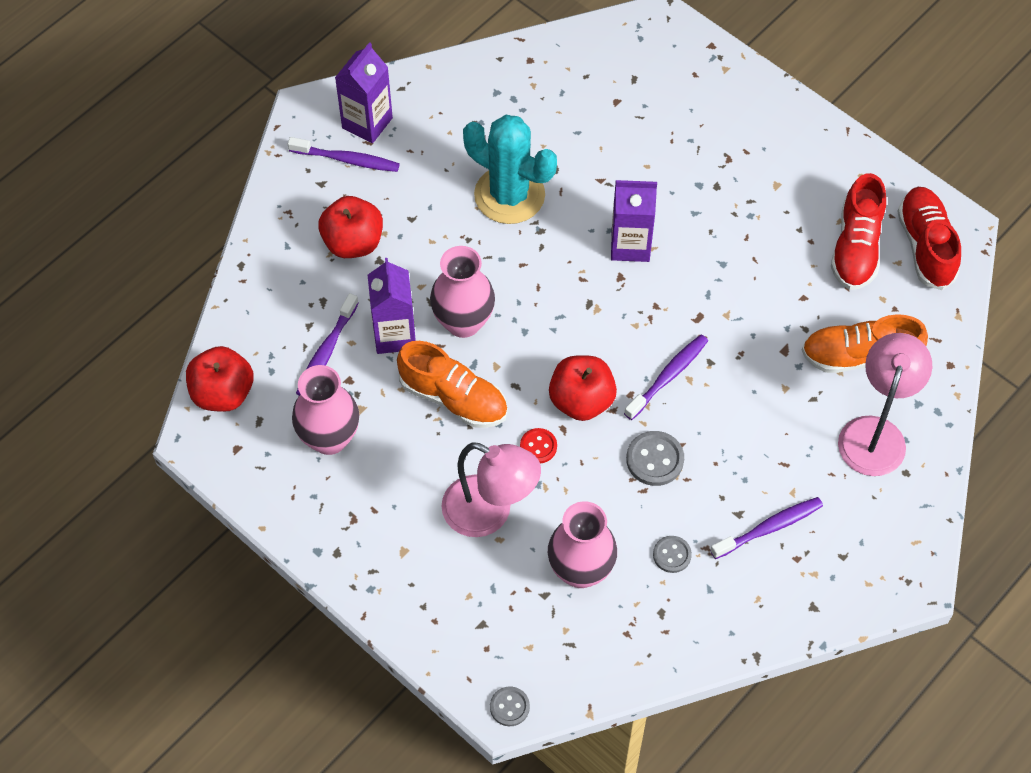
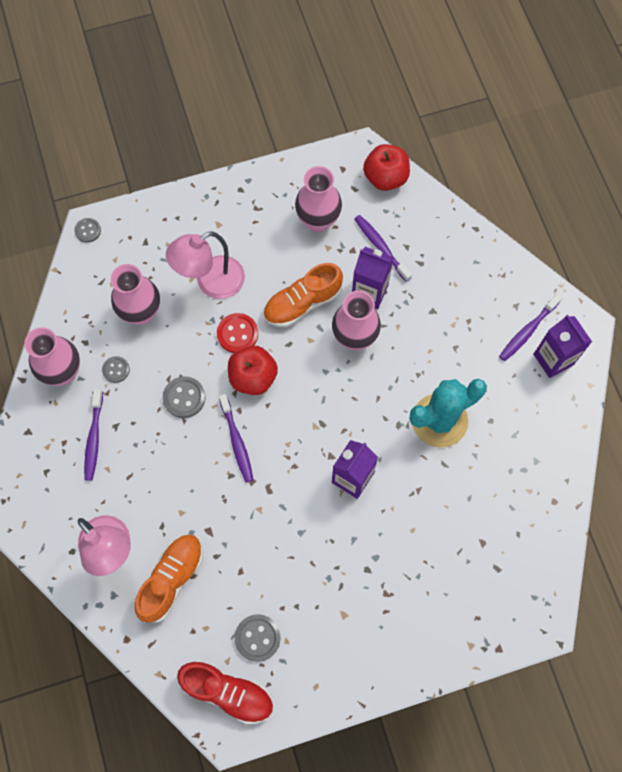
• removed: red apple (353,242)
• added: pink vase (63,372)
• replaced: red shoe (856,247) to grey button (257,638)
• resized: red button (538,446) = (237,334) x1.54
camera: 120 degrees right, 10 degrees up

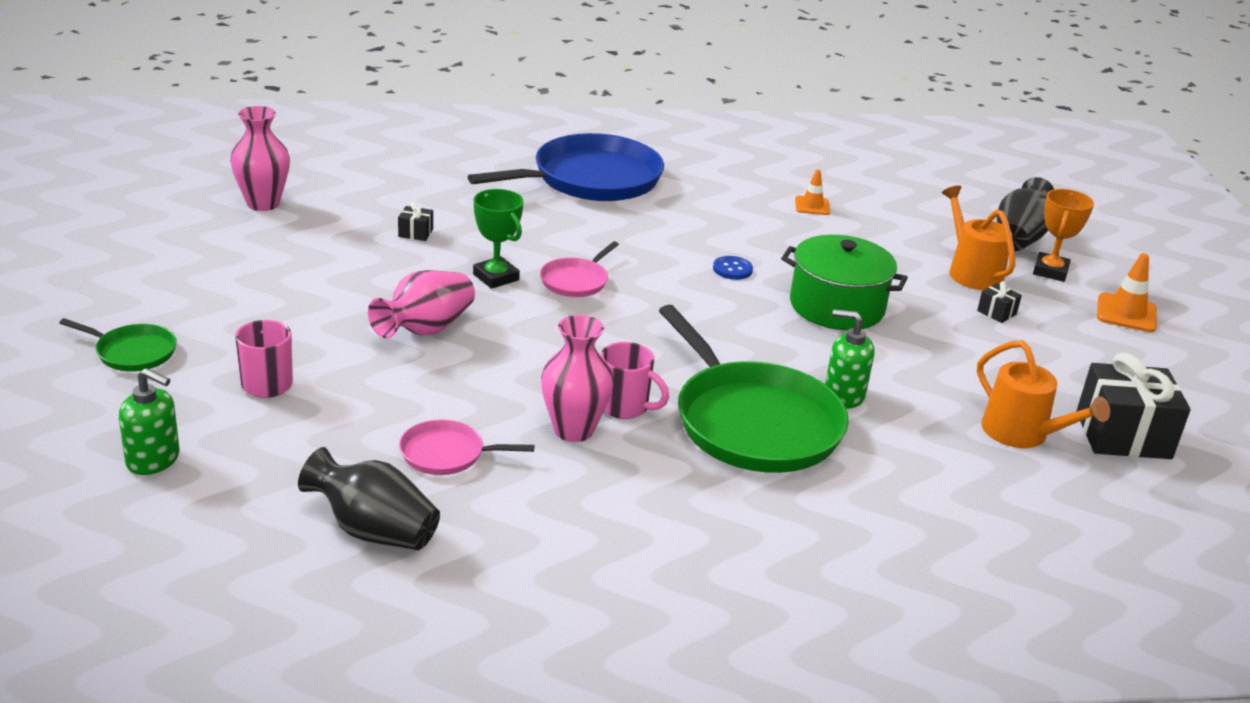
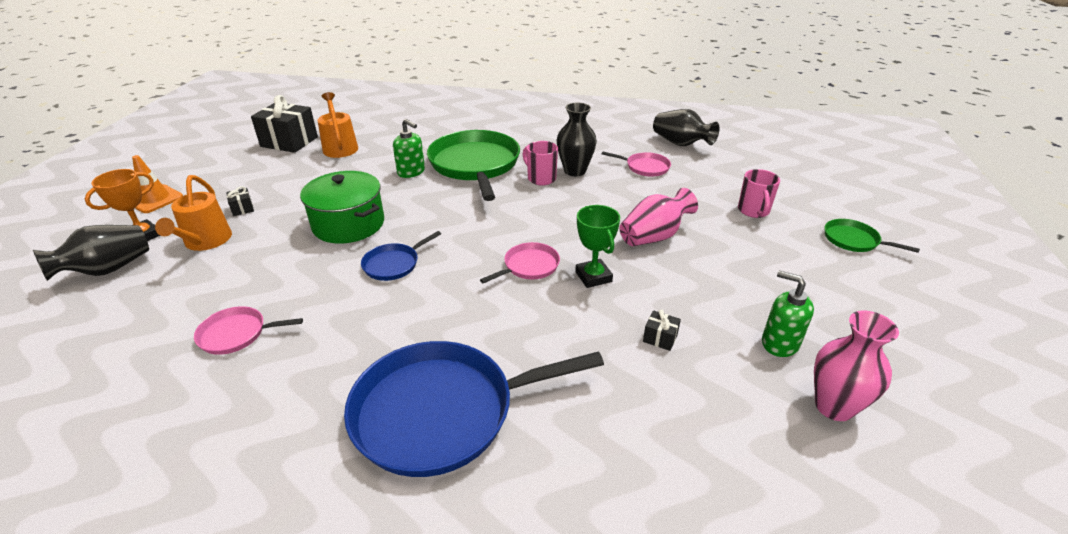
• moved: green soap dispenser (153,460) to (779,343)
• replaced: blue button (732,269) to blue pan (393,264)
• replaced: orange traffic cone (812,206) to pink pan (236,334)
• recoloured: pink vase (573,430) to black vase (575,171)
camera: 160 degrees left, 5 degrees up

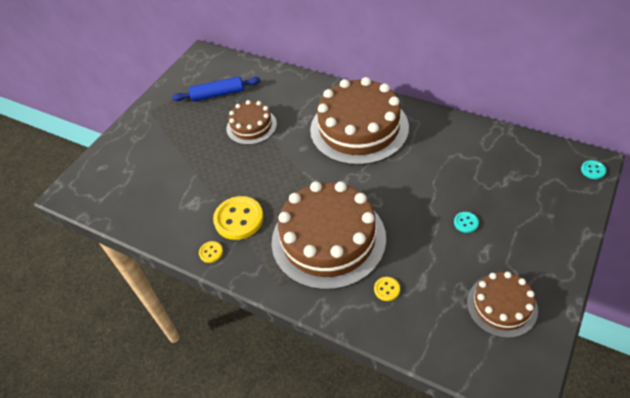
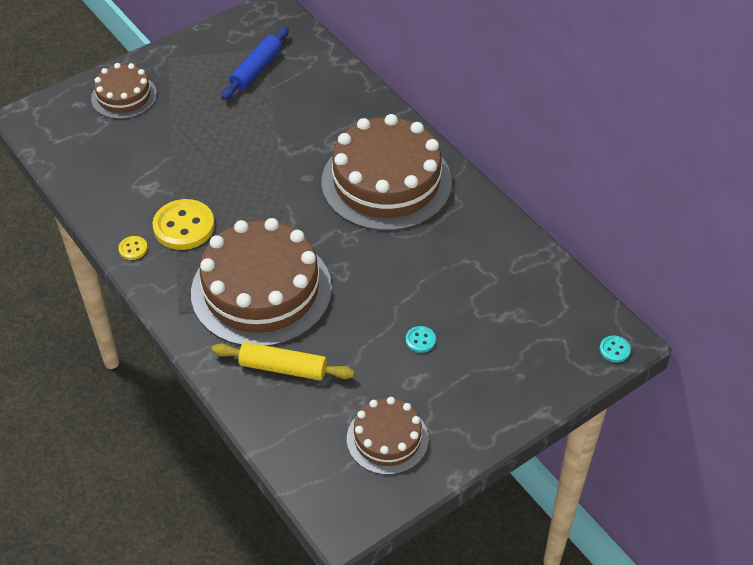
• moved: brown cake (251,126) to (124,96)
• replaced: yellow button (387,289) to yellow rolling pin (283,368)
• turned: blue rolling pin (218,94) = (256,70) 75 degrees counterclockwise
camera: 20 degrees right, 0 degrees up

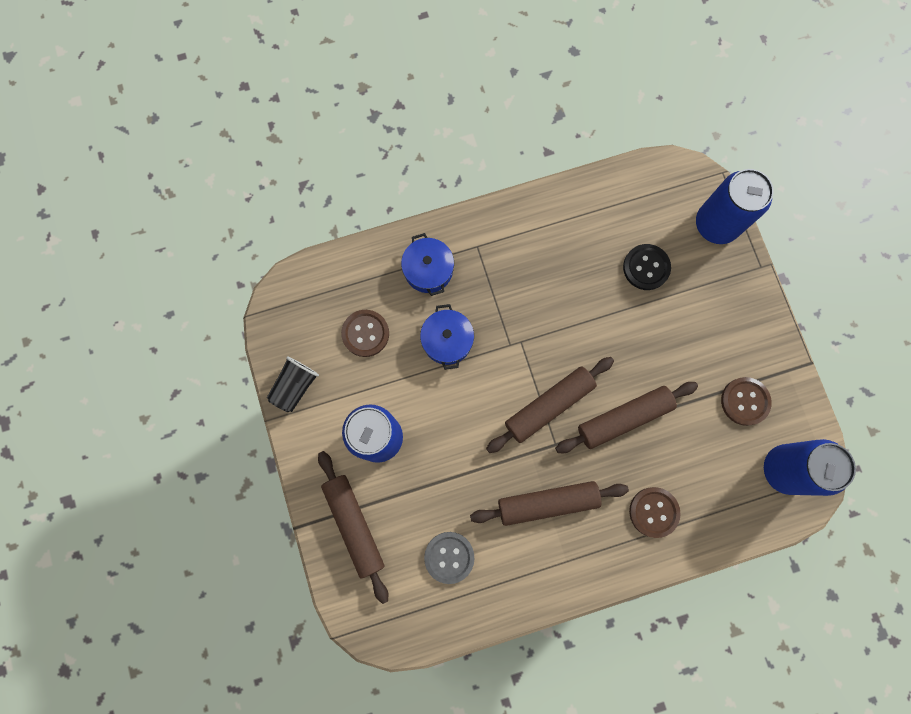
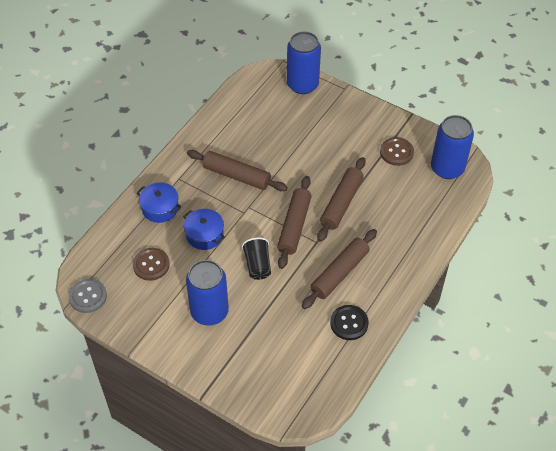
• removed: brown button (654,512)
• moved: black cup (295,387) to (257,265)
• moved: brown rolling pin (354,525) to (236,176)
• moved: grey button (449,557) to (88,296)
• moved: black button (646,267) to (349,323)
camera: 40 degrees left, 25 degrees down

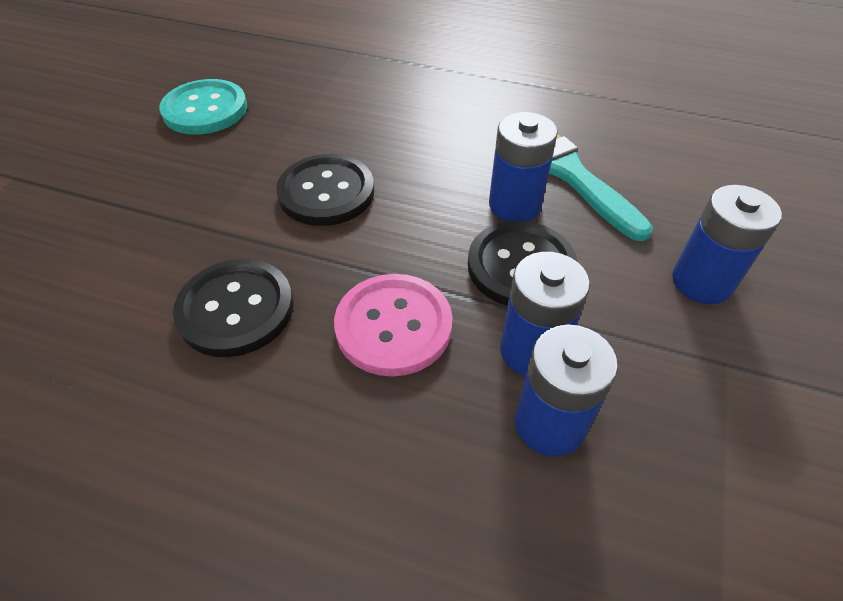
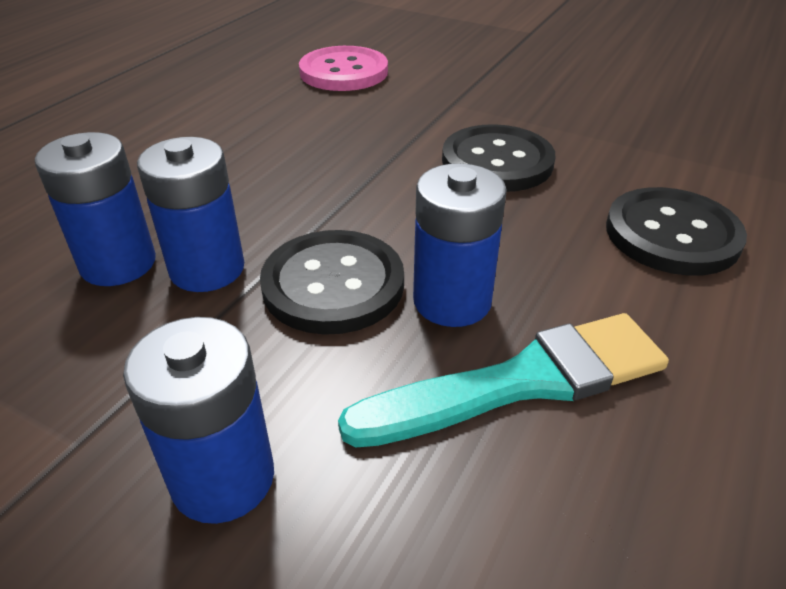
• removed: turquoise button (205,110)
• moved: black button (236,309) to (672,234)
• moved: pink button (393,326) to (344,72)
camera: 100 degrees right, 10 degrees down

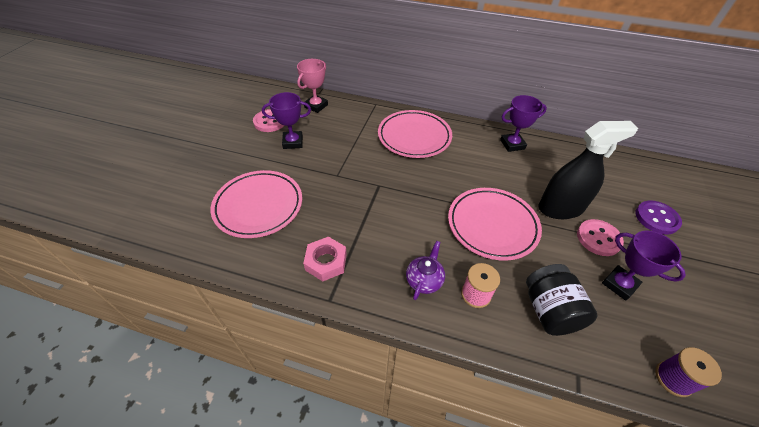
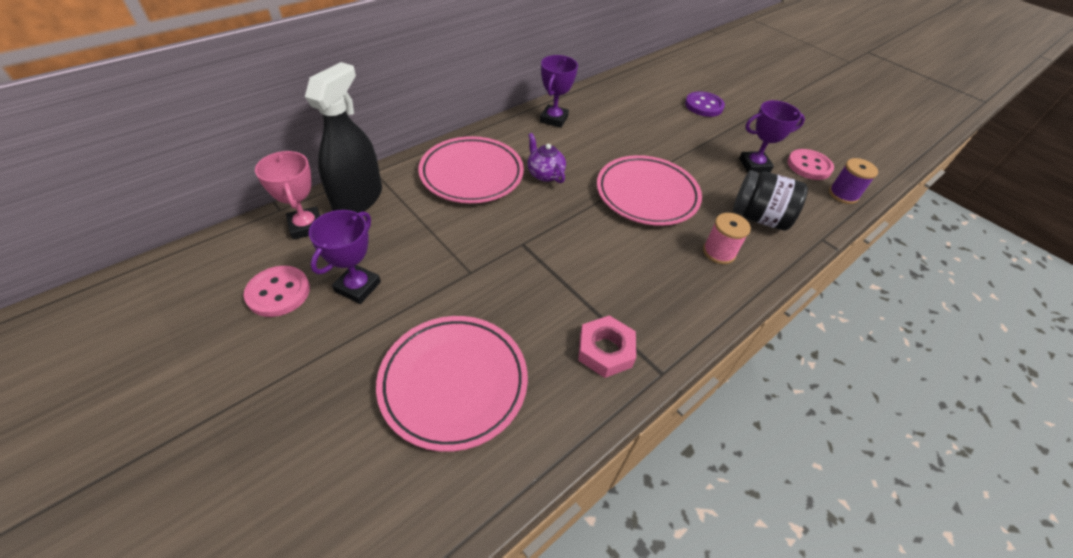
• moved: purple teapot (424,280) to (545,174)
• moved: black spray bottle (560,208) to (358,198)
• moved: pink button (598,238) to (809,166)
camera: 60 degrees left, 0 degrees up

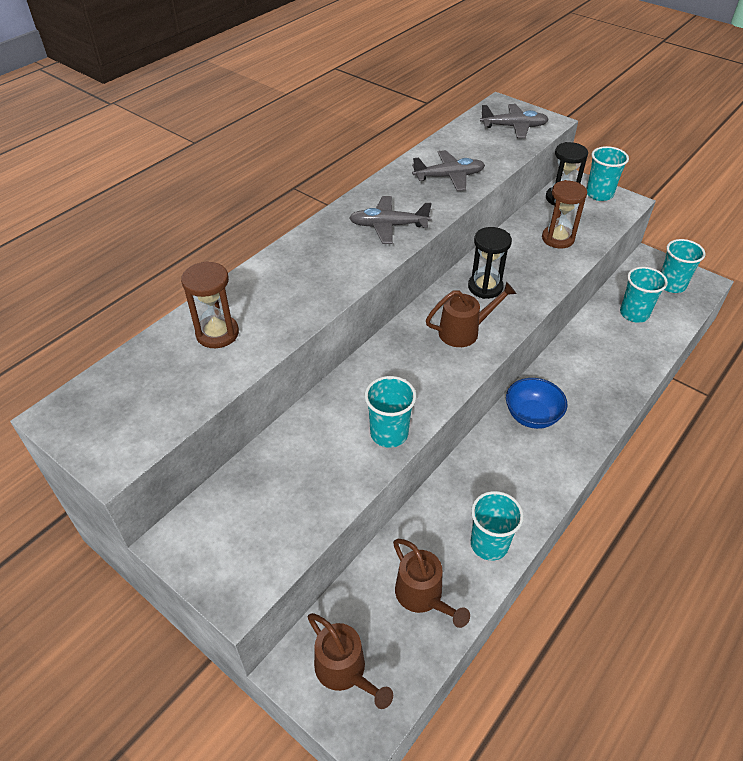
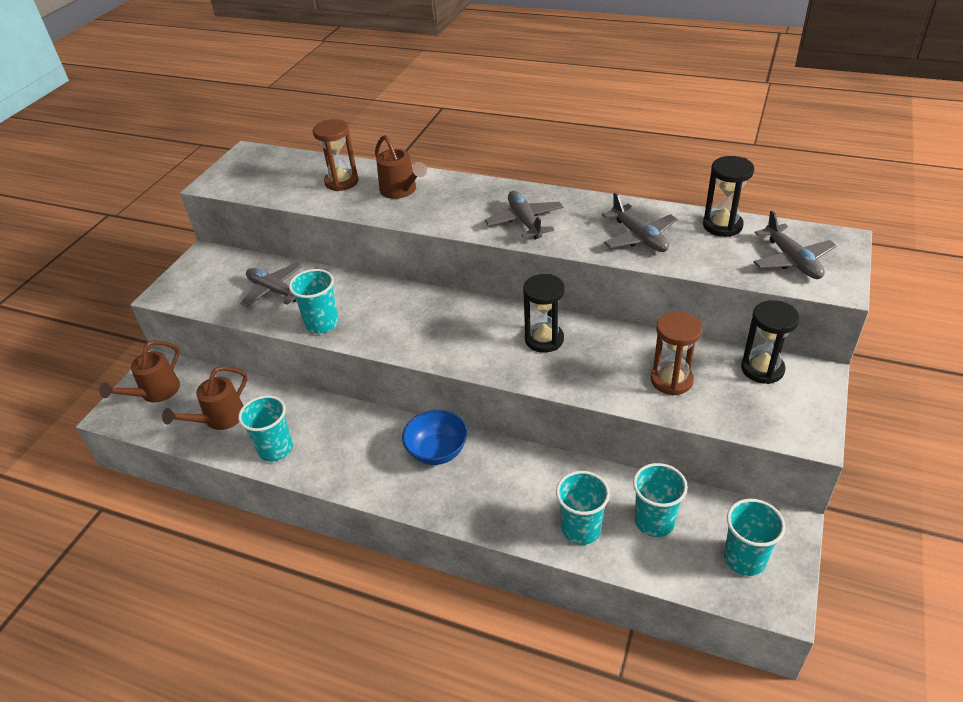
• added: grey plane (274,291)
• added: black hourglass (722,226)
• moved: brown watering can (464,331) to (401,191)
• moved: turquoise cup (599,194) to (581,529)
camera: 75 degrees right, 5 degrees down

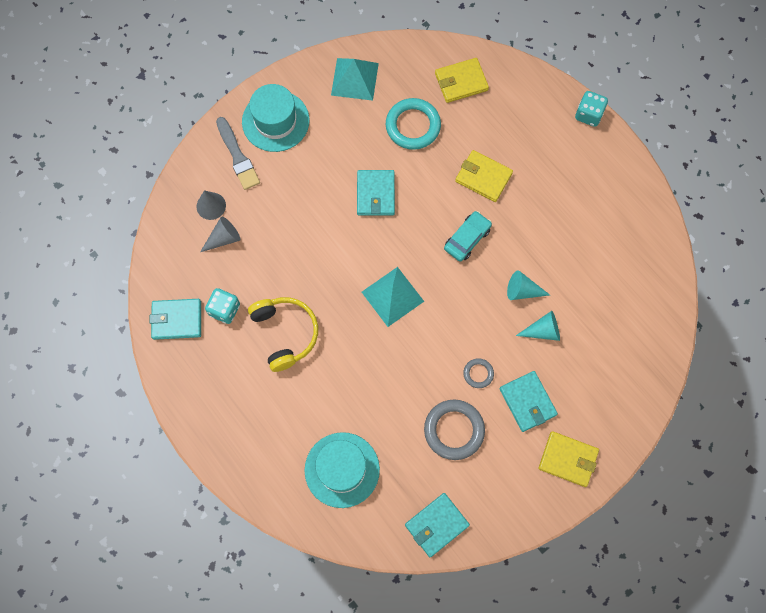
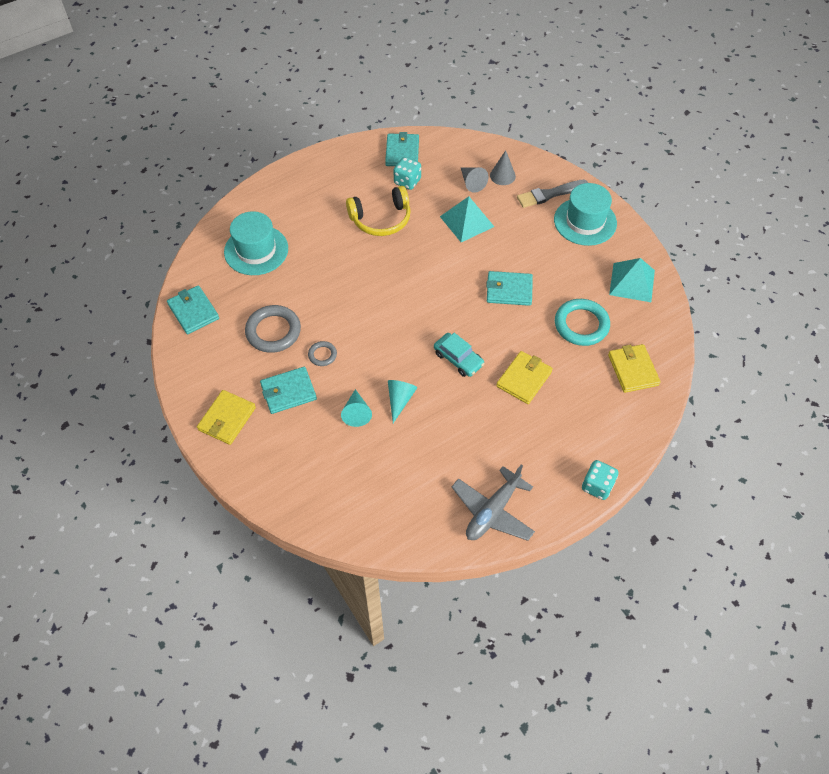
• added: grey plane (492,511)
• moved: turquoise pyramid (392,296) to (467,221)
camera: 95 degrees right, 15 degrees down

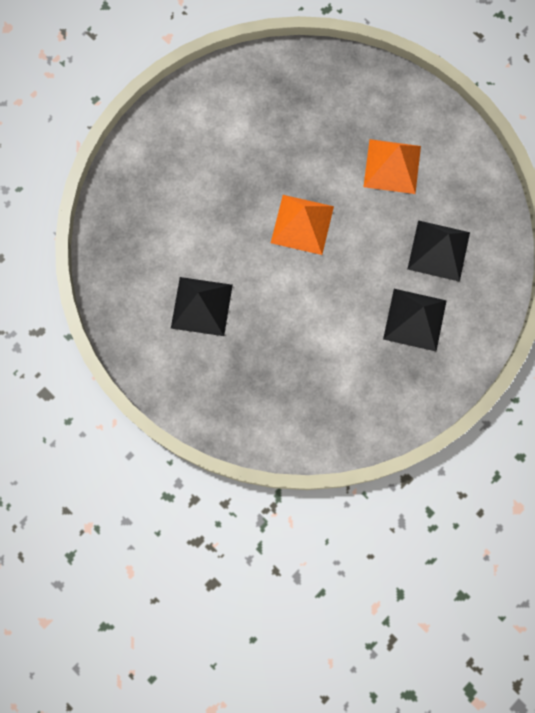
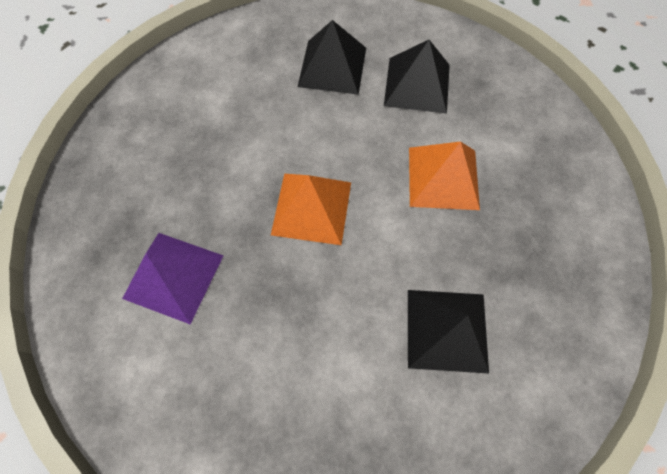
• added: purple pyramid (173,276)
• moved: orange pyramid (392,166) to (443,177)
camera: 95 degrees left, 10 degrees down

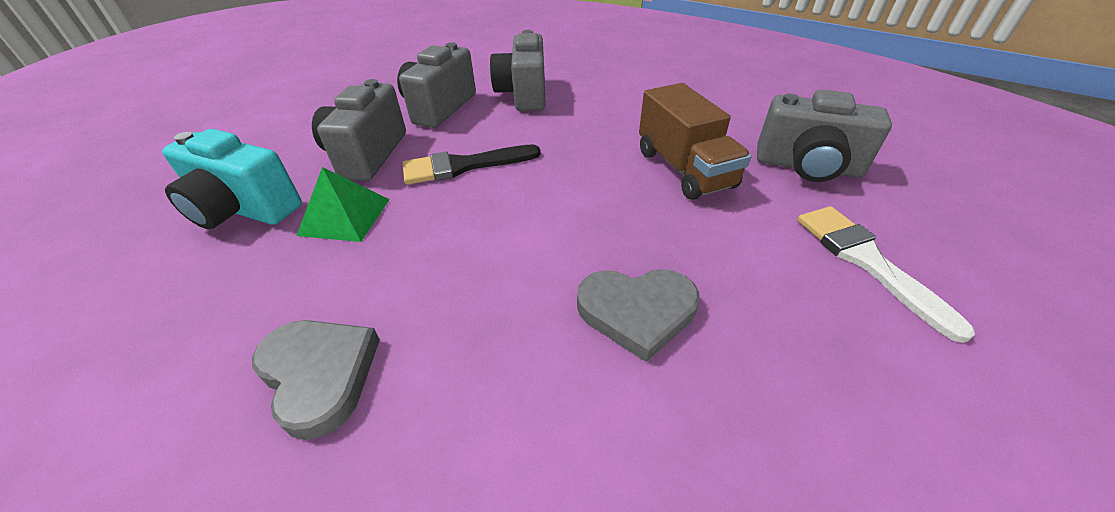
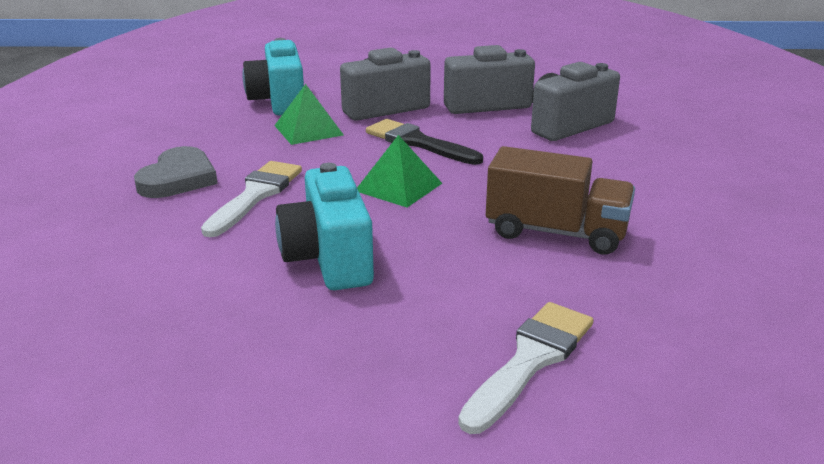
• removed: grey camera (807,167)
• added: white brush (256,195)
• added: green pyramid (399,187)
• replaced: grey heart (637,312) to turquoise camera (329,259)
• turned: brown truck (684,169) = (556,232) 105 degrees counterclockwise
camera: 55 degrees right, 15 degrees down

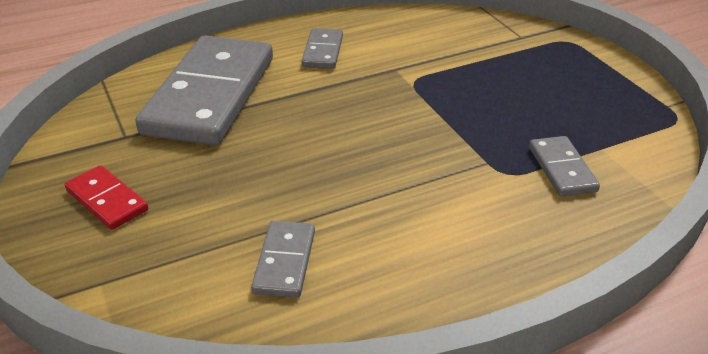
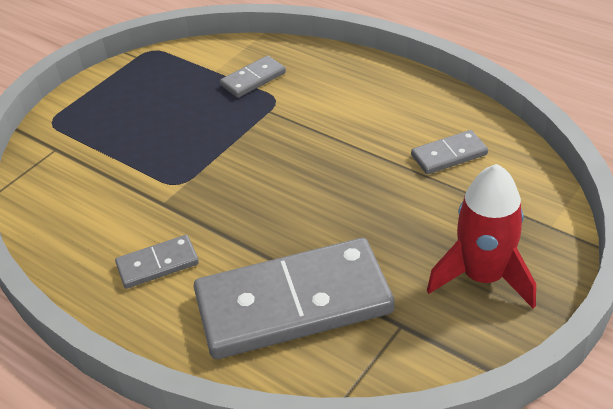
• replaced: red domino (107,200) to red rocket (483,277)
camera: 115 degrees left, 5 degrees up

